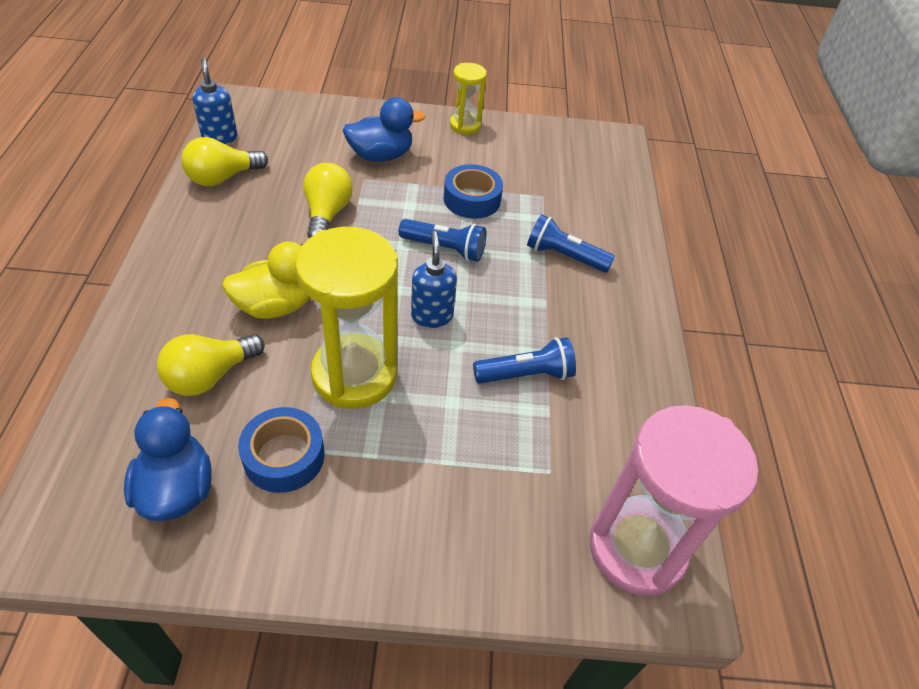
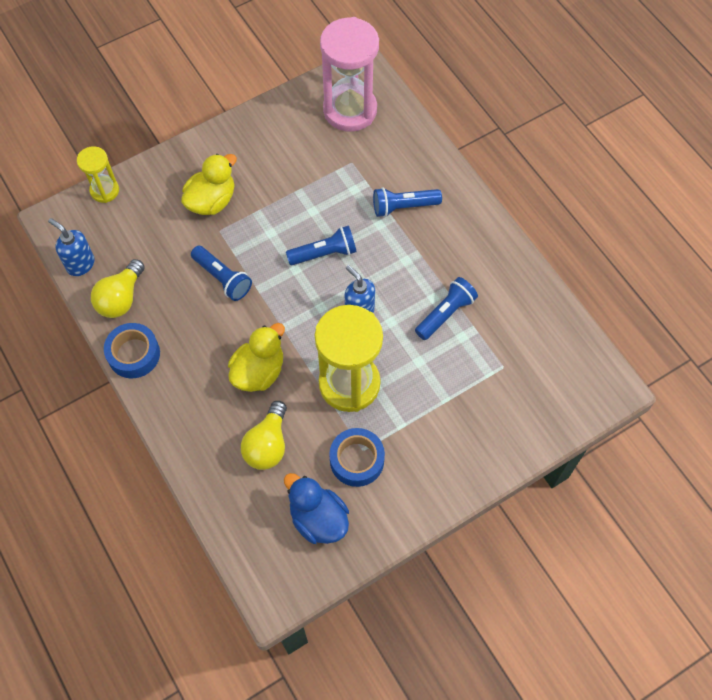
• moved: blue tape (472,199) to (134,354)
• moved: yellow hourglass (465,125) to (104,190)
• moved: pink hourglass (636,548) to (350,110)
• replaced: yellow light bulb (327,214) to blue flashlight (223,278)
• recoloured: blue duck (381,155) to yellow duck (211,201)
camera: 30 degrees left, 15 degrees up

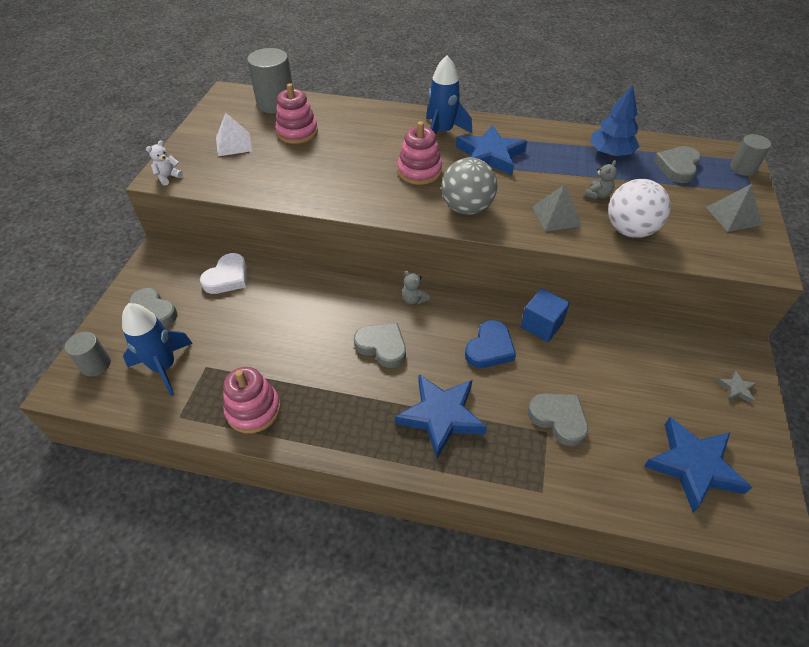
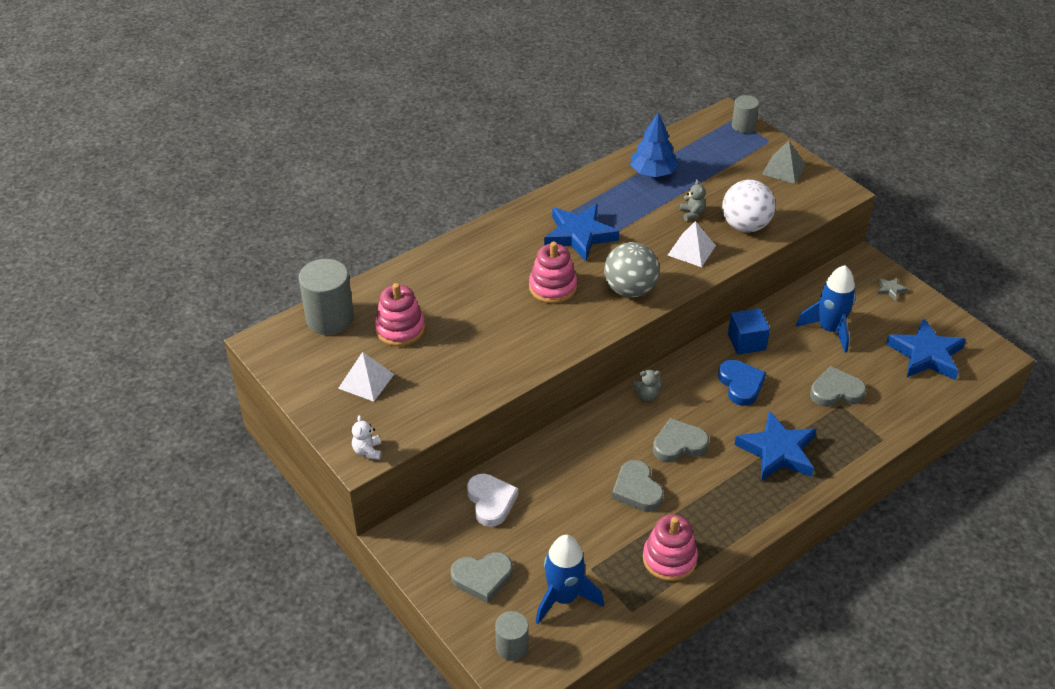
• moved: blue rocket (442,132) to (829,330)
• moved: grey heart (677,167) to (637,490)
• recoloured: grey pyramid (556,216) to white pyramid (691,250)
camera: 50 degrees left, 5 degrees down

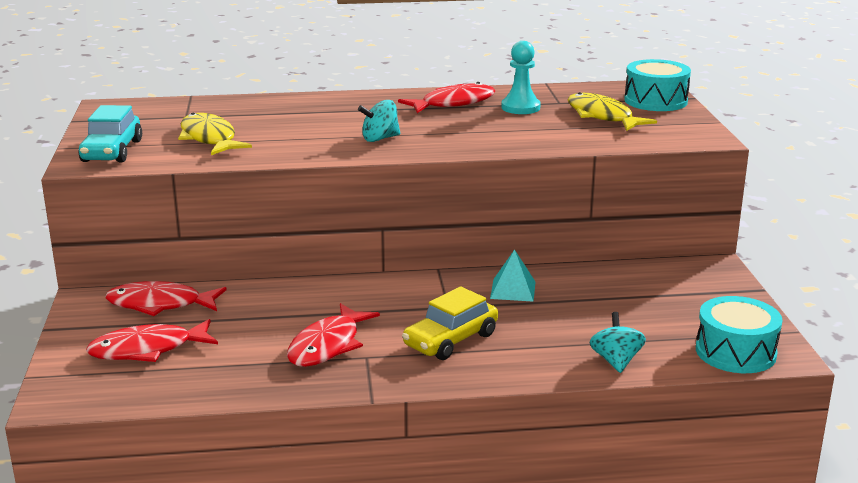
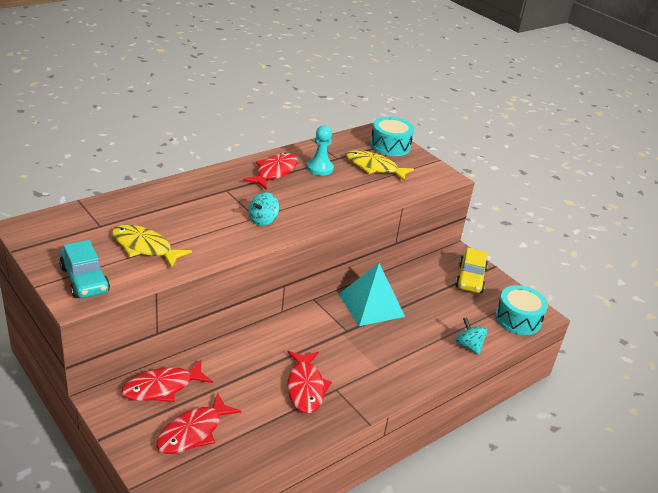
• moved: yellow car (451,340) to (470,278)
• resized: turquoise pyramid (513,290) = (371,305) x1.81
camera: 35 degrees left, 10 degrees up

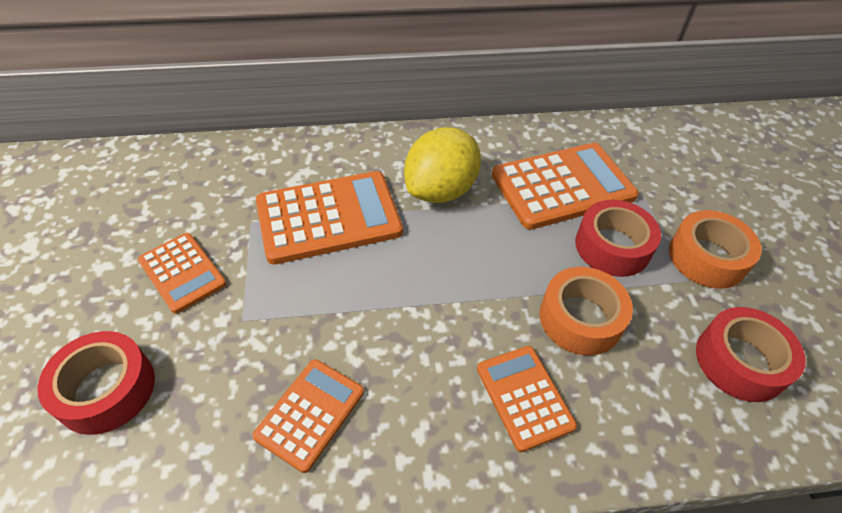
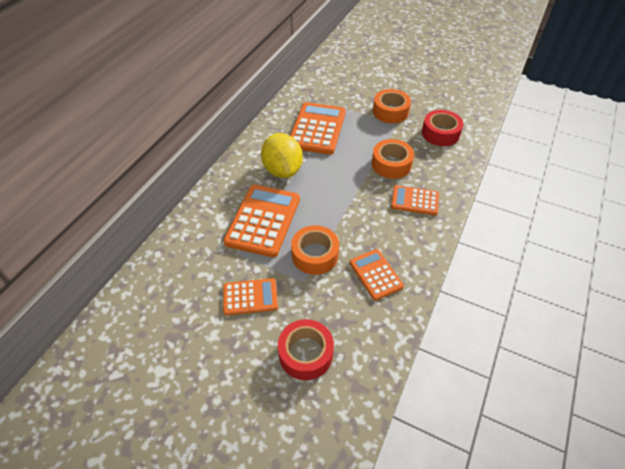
• removed: red tape (612,246)
• added: orange tape (315,255)
camera: 55 degrees left, 0 degrees up

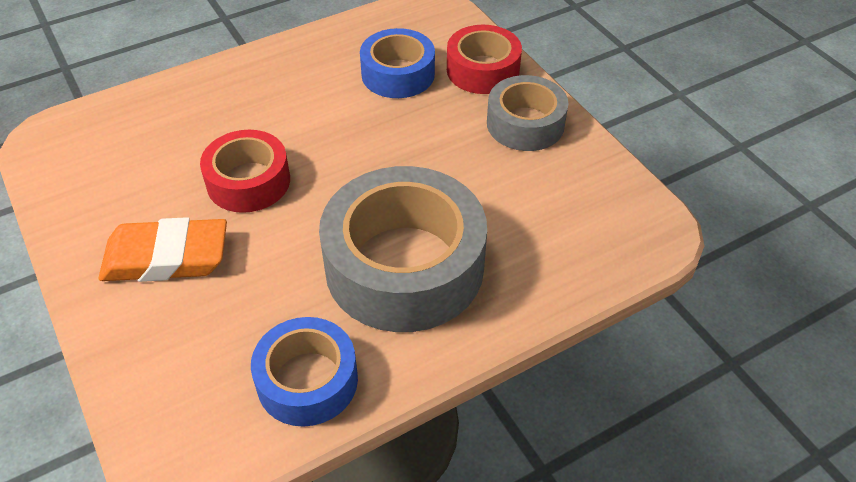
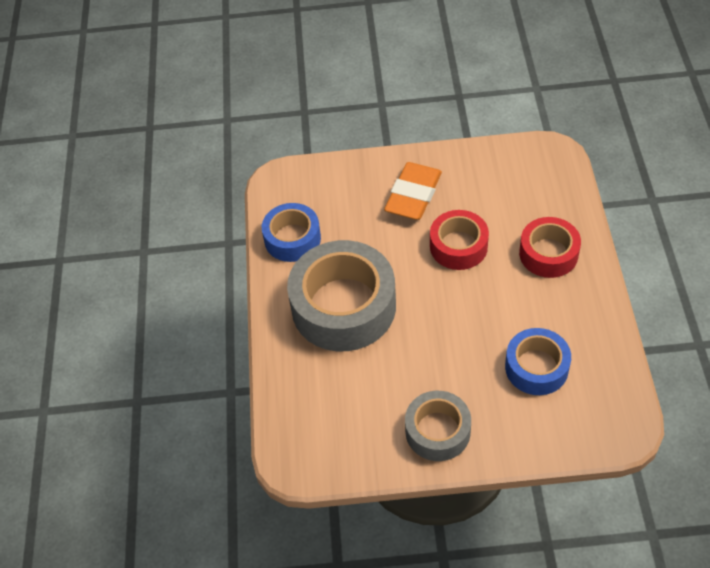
• moved: red tape (483,70) to (548,253)
camera: 120 degrees right, 5 degrees up

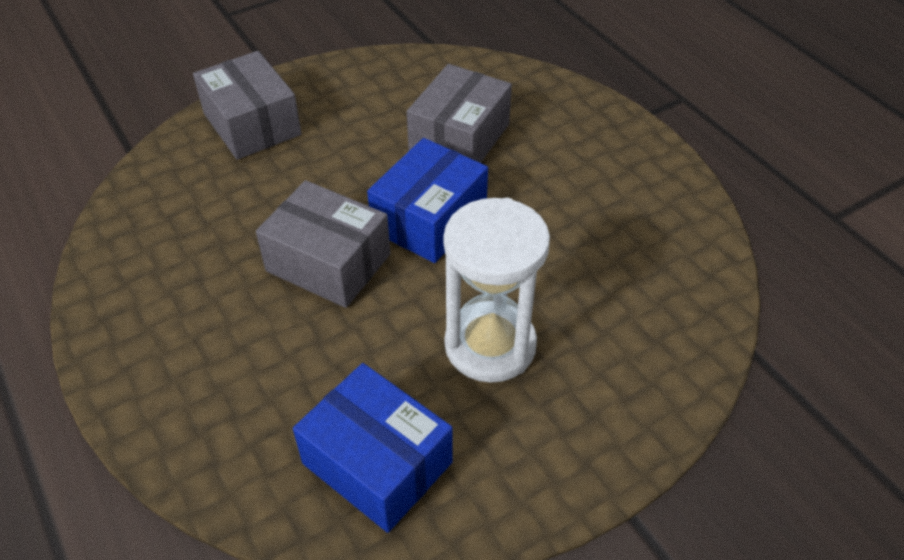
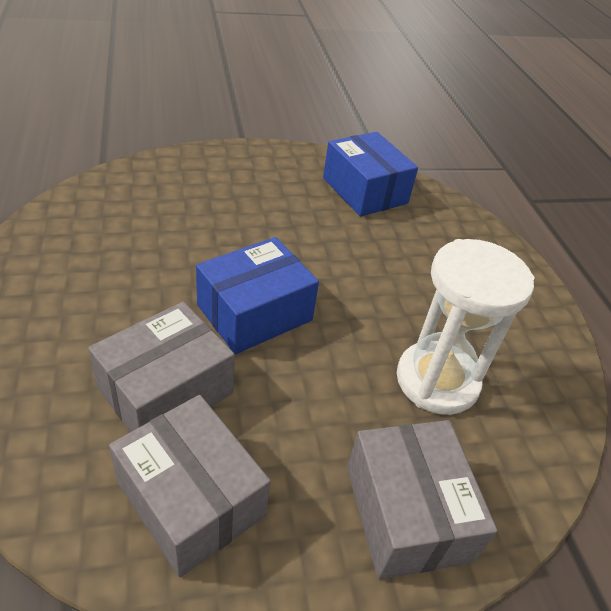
• moved: grey box (328,262) to (191,499)
• moved: white hourglass (490,345) to (437,381)
camera: 165 degrees left, 5 degrees down

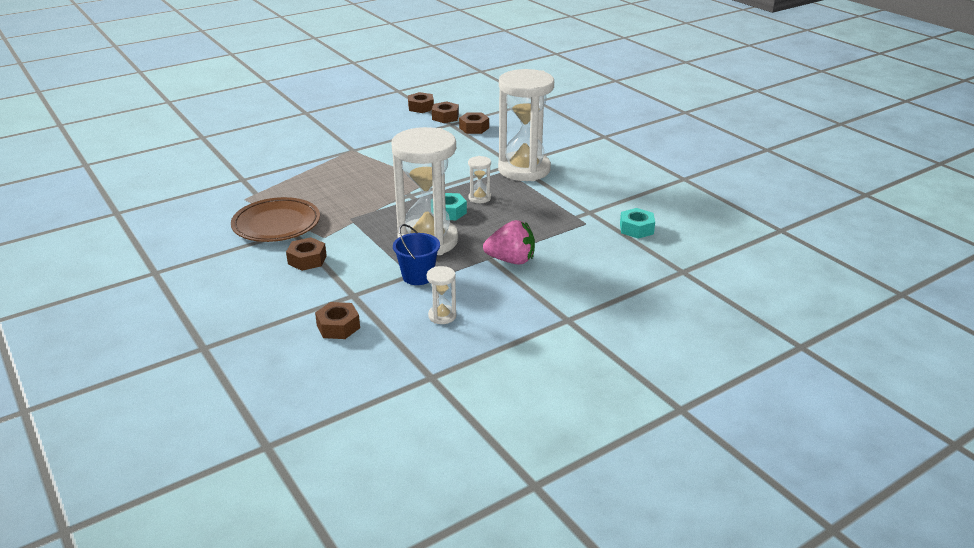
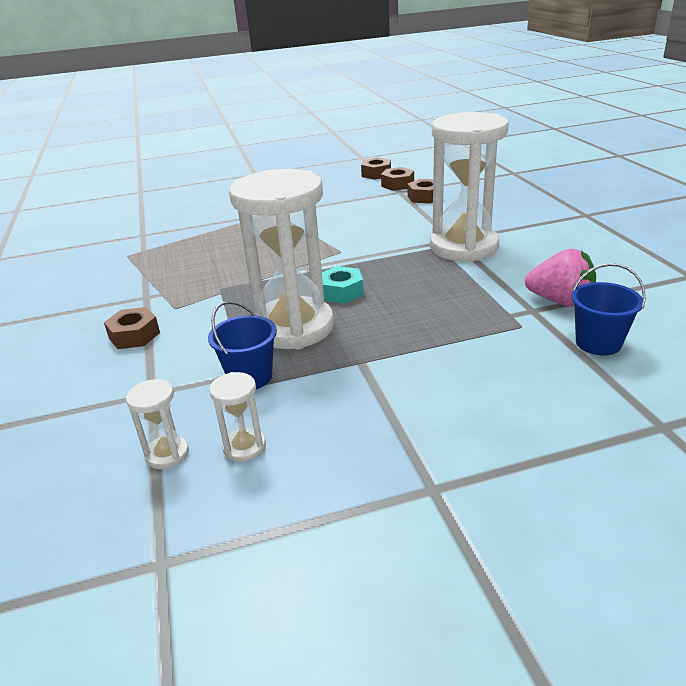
• removed: brown plate (276,224)
• removed: brown nut (338,327)
• moved: white hourglass (479,198) to (167,454)
• moved: pink strawberry (511,260) to (560,301)
• replaced: turquoise nut (636,229) to blue bucket (598,343)
camera: 20 degrees right, 0 degrees up

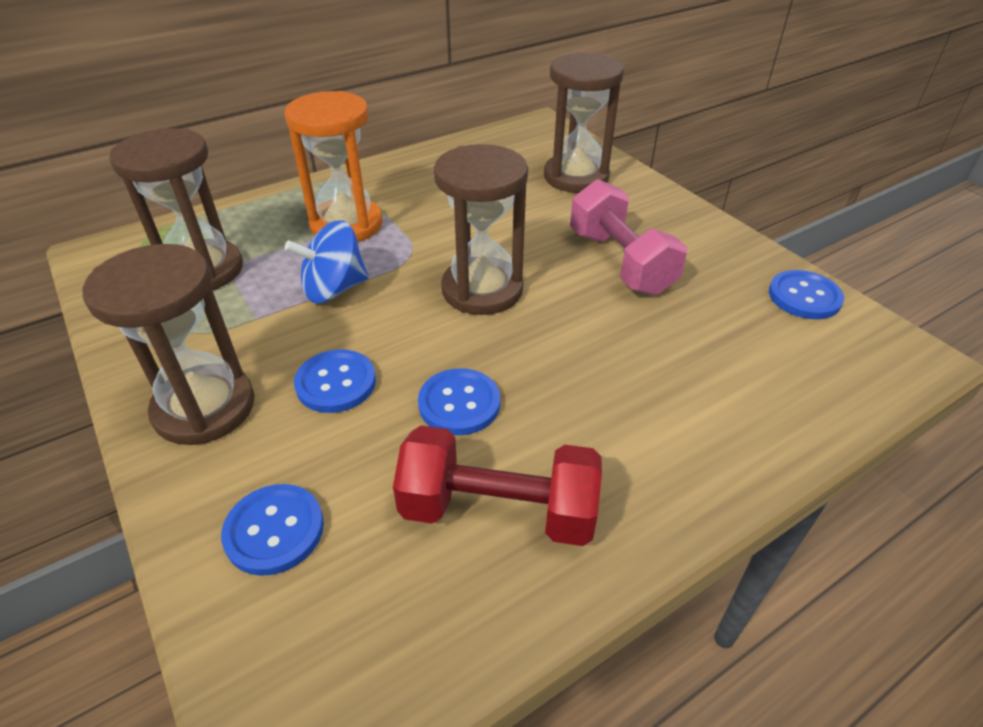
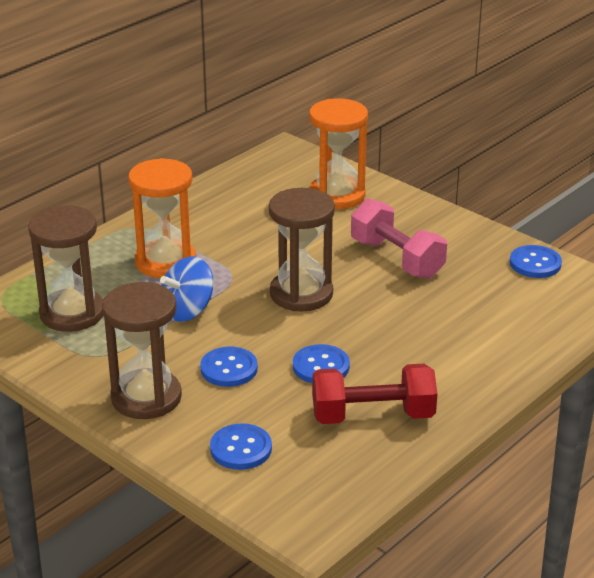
• recoloured: brown hourglass (576,177) to orange hourglass (337,195)
camera: 15 degrees left, 10 degrees down

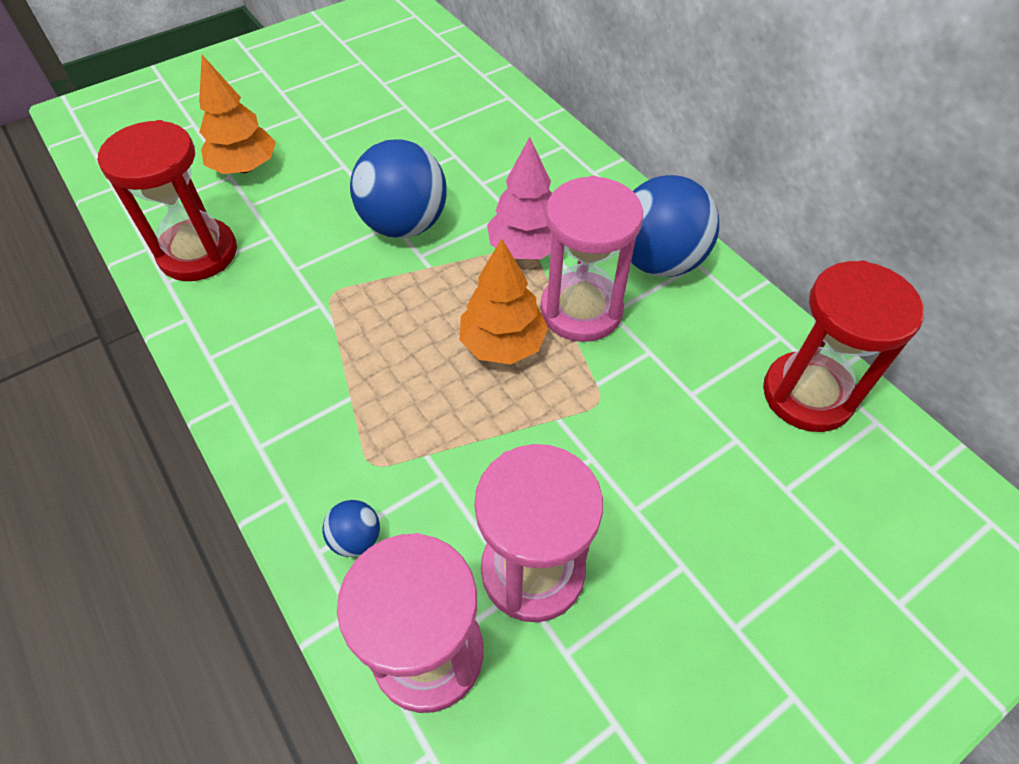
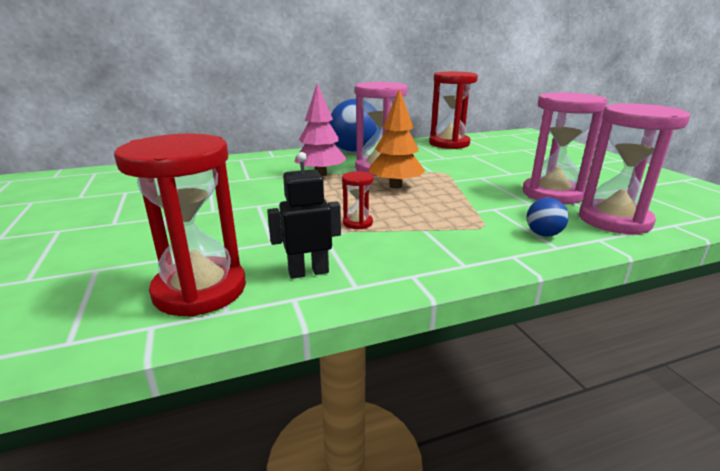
• removed: orange tree (245,168)
• removed: blue ball (404,225)
• added: black robot (308,272)
• added: red hourglass (357,223)
camera: 75 degrees left, 30 degrees down

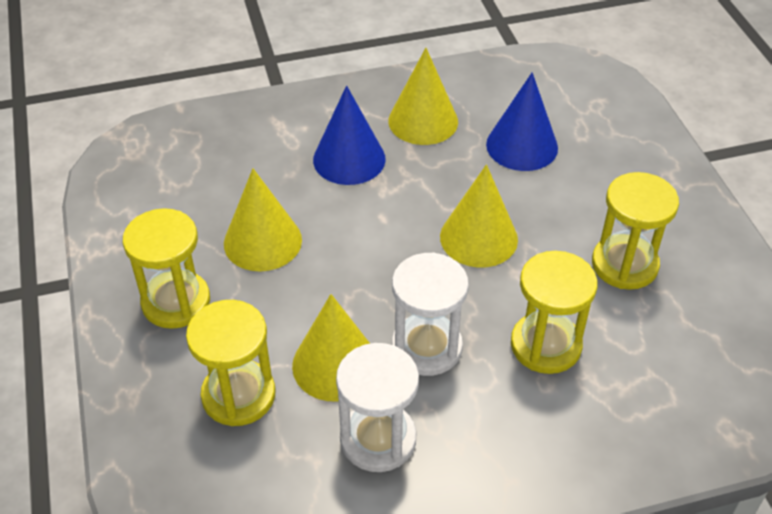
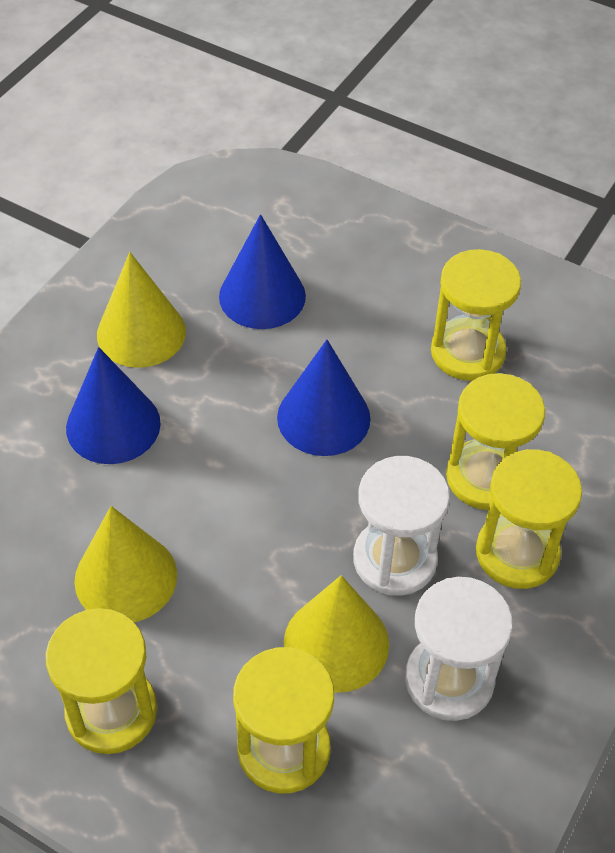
• added: yellow hourglass (517,553)
• recoloured: yellow cone (478,238) to blue cone (323,417)
camera: 45 degrees left, 5 degrees up

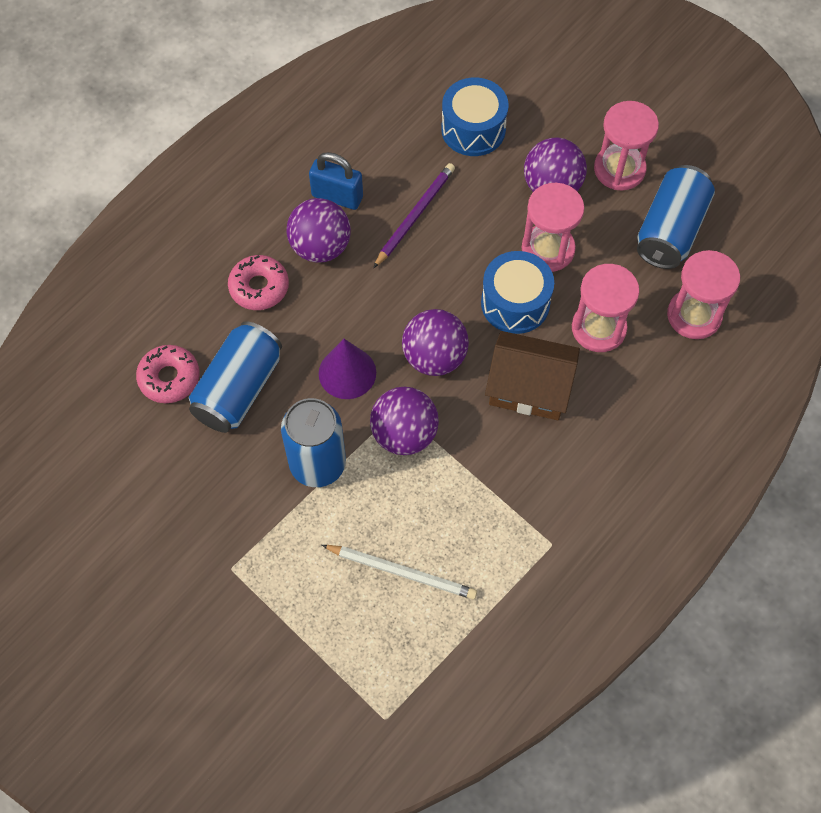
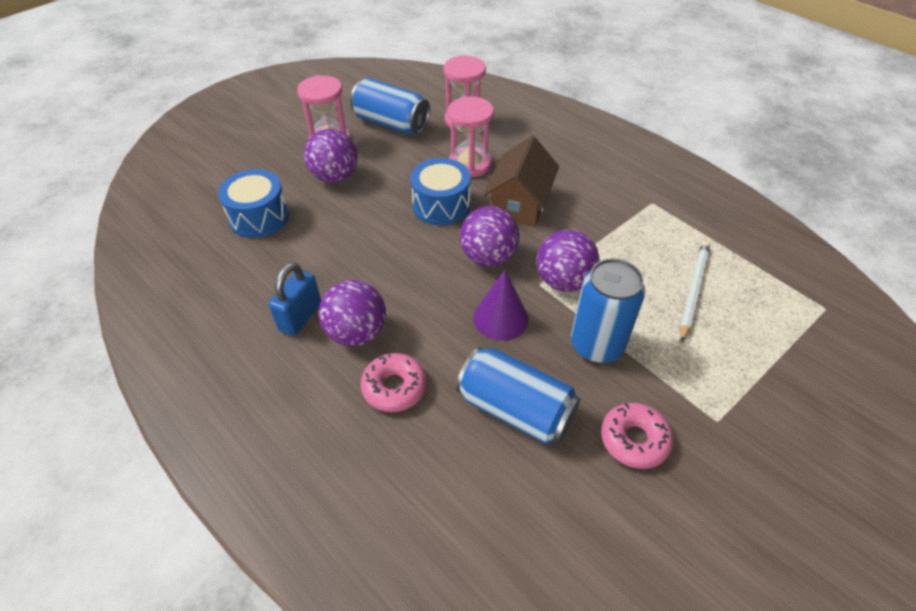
• removed: purple pencil (414,216)
• removed: pink hourglass (548,249)
• moved: pink donut (169,378) to (634,440)
camera: 85 degrees left, 15 degrees down

